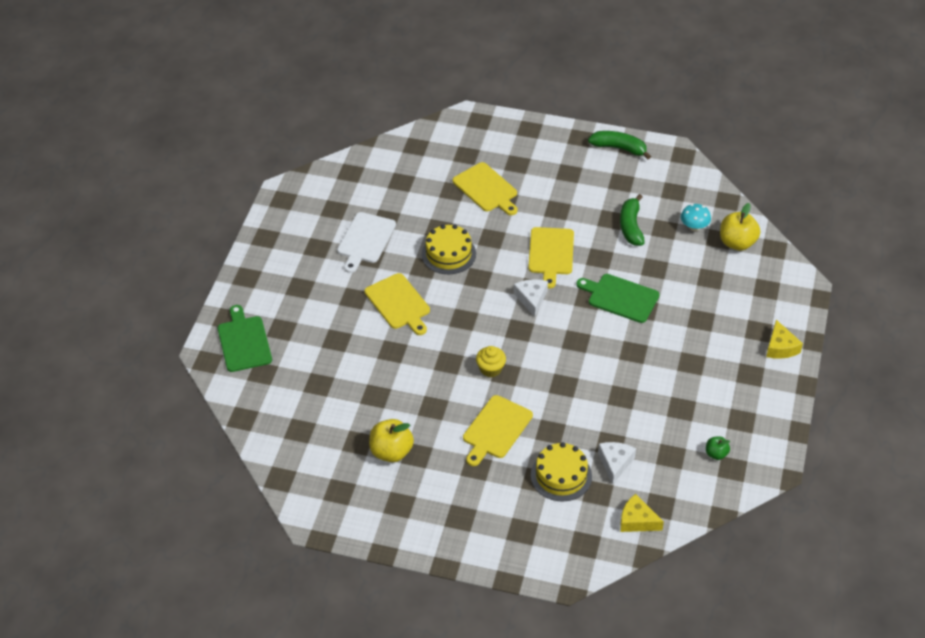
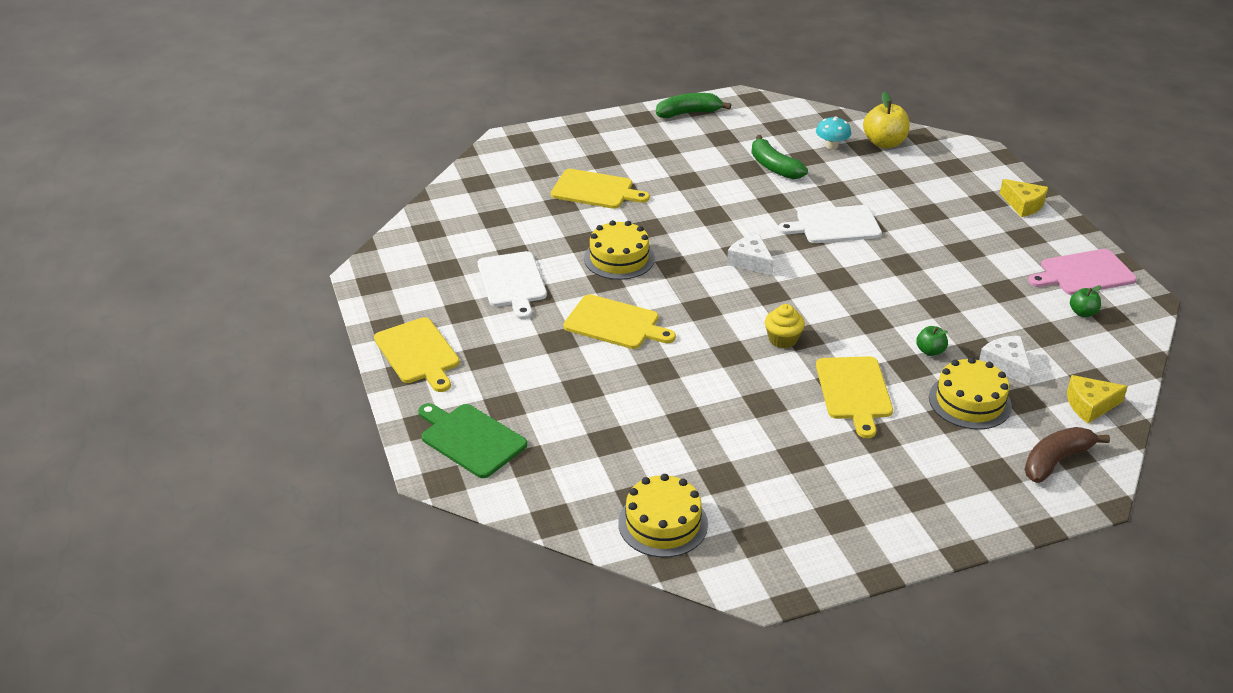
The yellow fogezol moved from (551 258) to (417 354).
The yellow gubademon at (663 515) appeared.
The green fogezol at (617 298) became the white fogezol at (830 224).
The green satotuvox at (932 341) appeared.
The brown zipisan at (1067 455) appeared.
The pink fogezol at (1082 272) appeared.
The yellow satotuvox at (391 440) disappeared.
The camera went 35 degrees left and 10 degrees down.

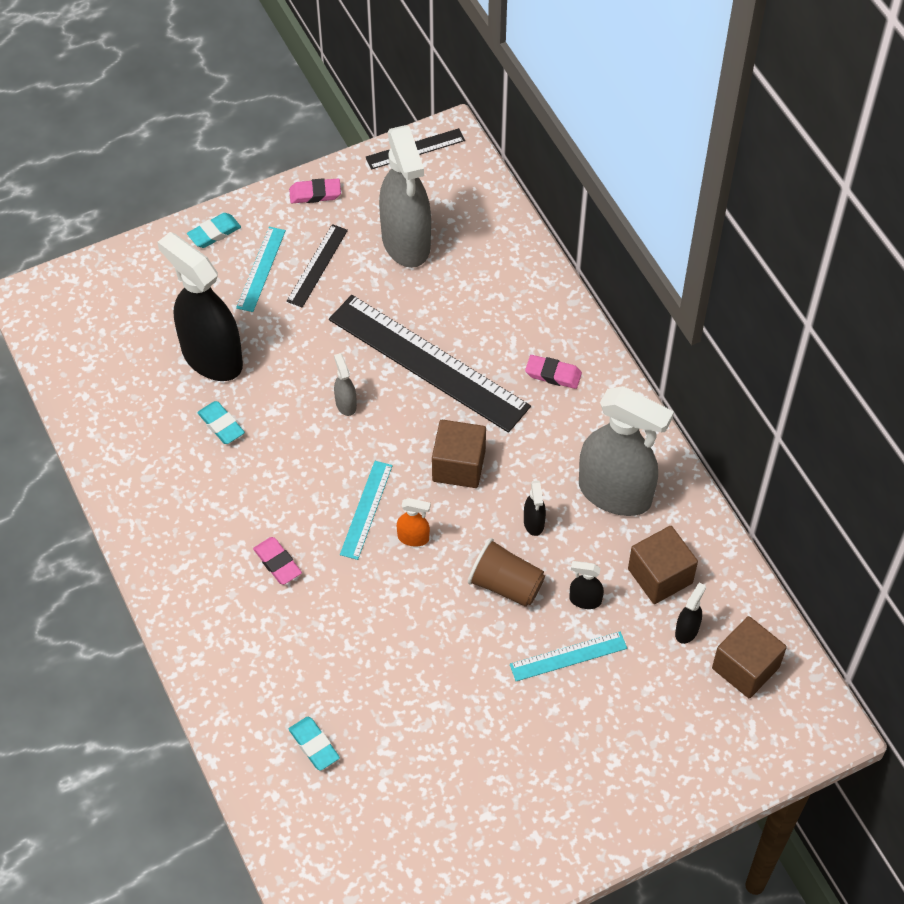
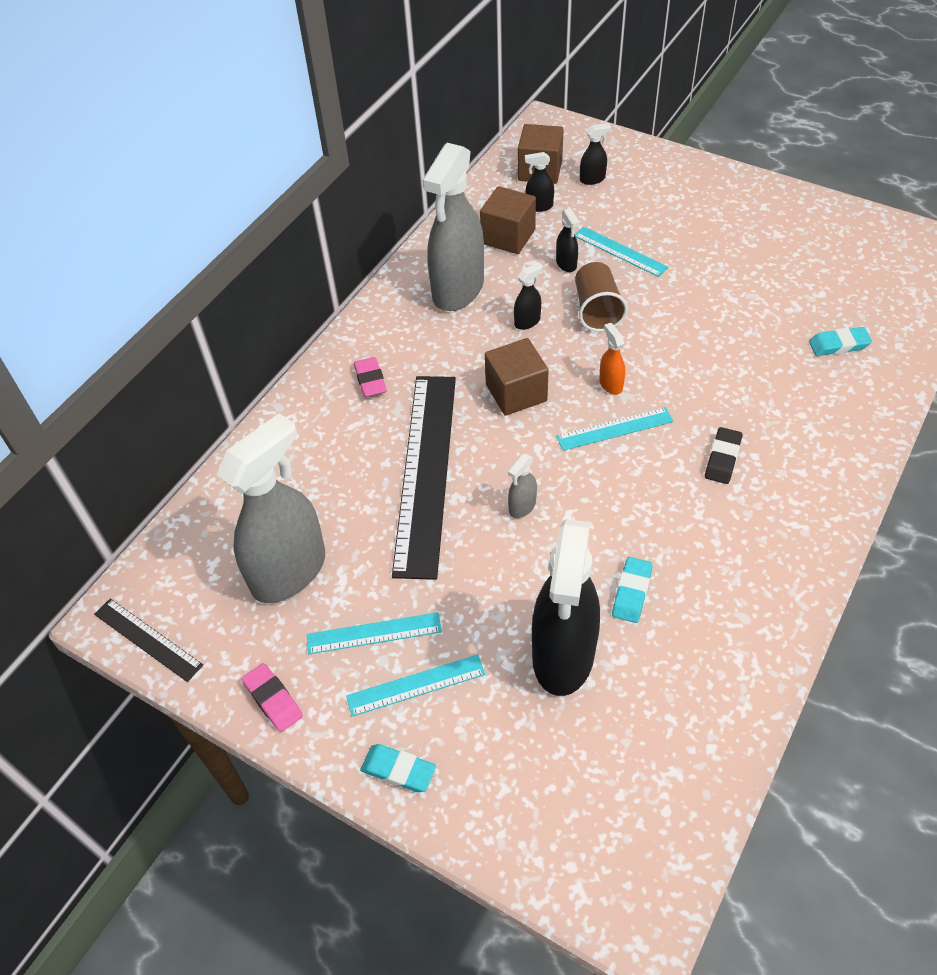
The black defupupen at (317 265) became the turquoise defupupen at (374 633).
The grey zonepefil at (626 451) turned 150 degrees counterclockwise.
The black zonepefil at (595 154) appeared.
The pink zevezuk at (277 561) became the black zevezuk at (723 455).
The turquoise zevezuk at (314 744) turned 60 degrees clockwise.
The camera went 120 degrees left and 5 degrees down.

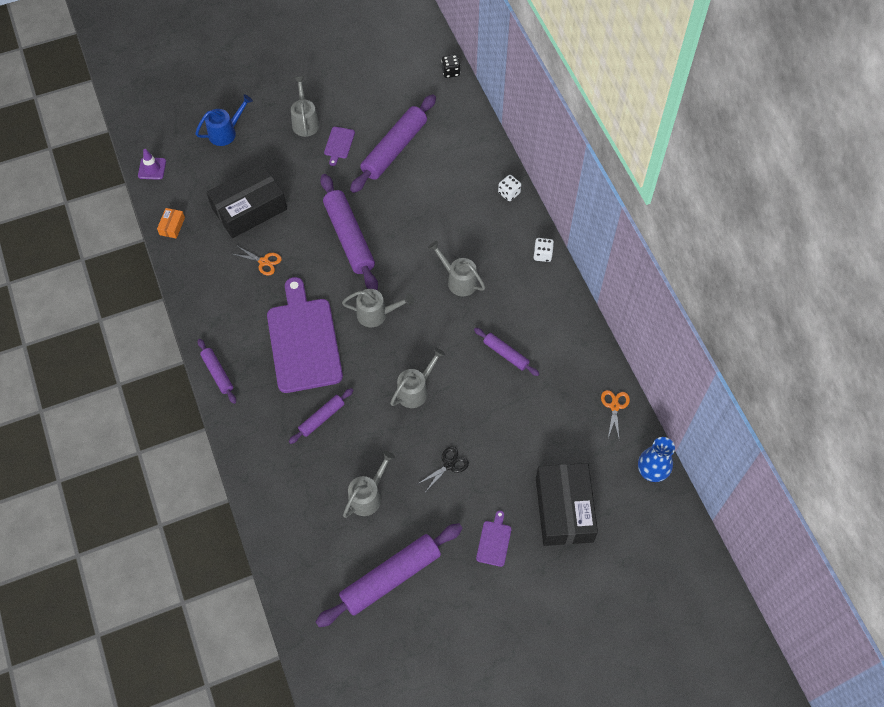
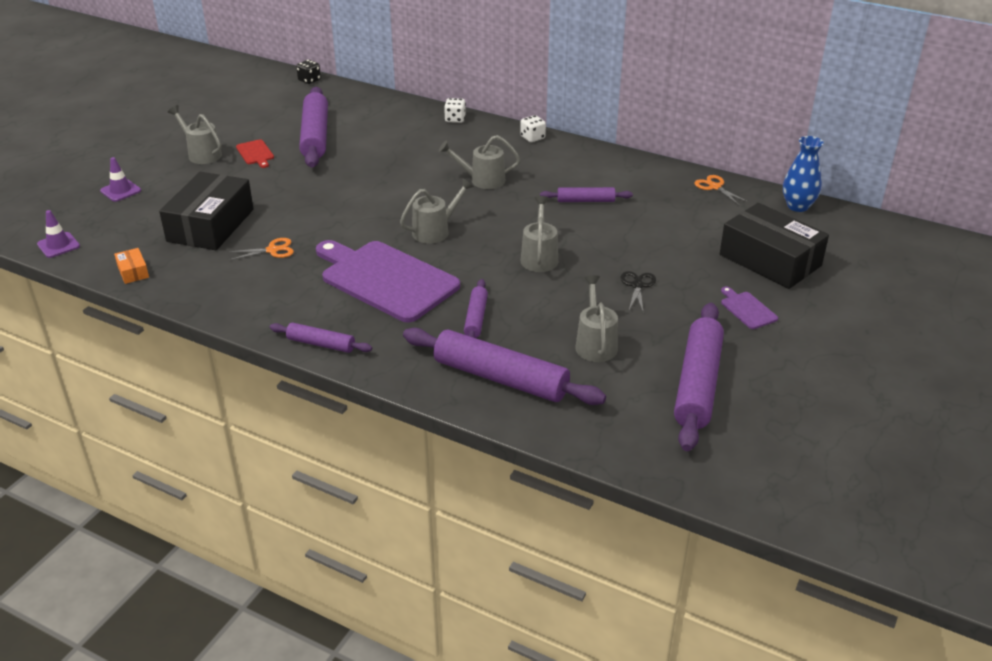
The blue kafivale at (224 120) was replaced by the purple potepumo at (120 179).
The purple fogezol at (339 146) became the red fogezol at (255 153).
The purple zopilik moved from (349 232) to (504 366).
The camera went 40 degrees left and 25 degrees down.

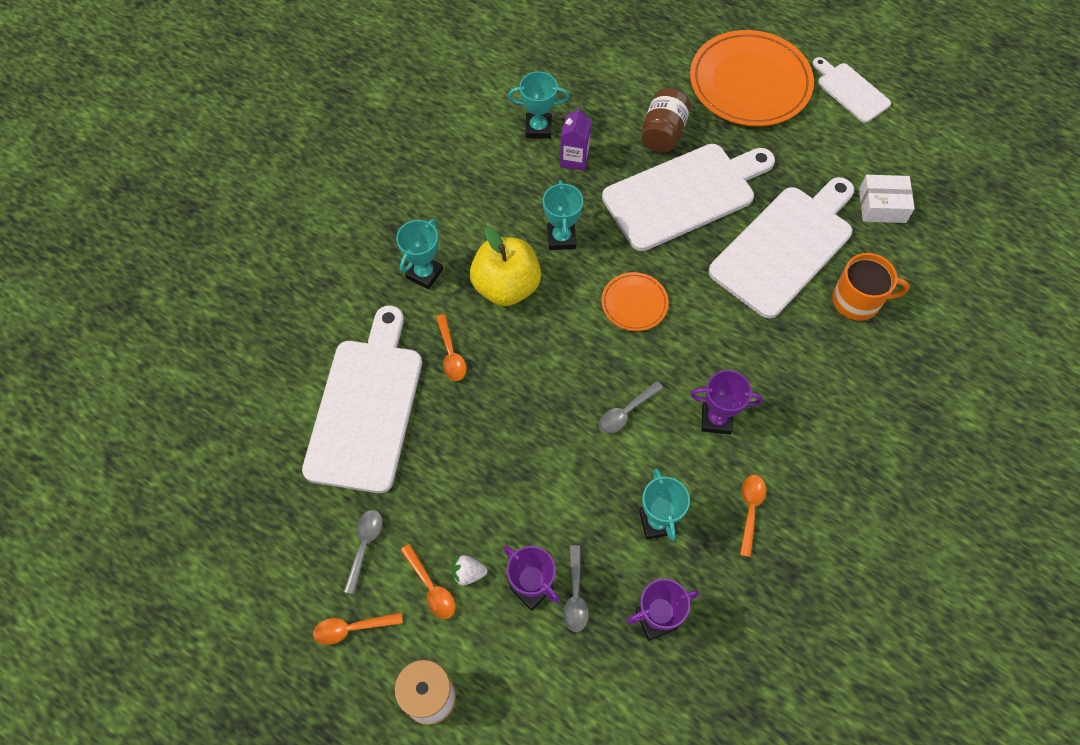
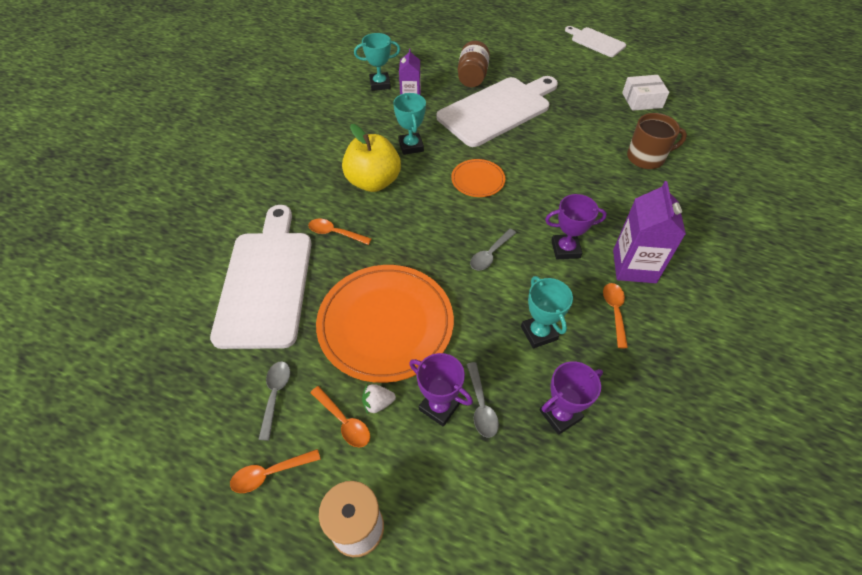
The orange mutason at (451 347) turned 135 degrees clockwise.
The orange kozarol moved from (752 78) to (385 324).
The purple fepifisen at (649 232) appeared.
The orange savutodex at (871 287) became the brown savutodex at (657 141).
The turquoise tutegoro at (419 254) disappeared.
The white fogezol at (781 248) disappeared.
The camera went 10 degrees left and 10 degrees down.

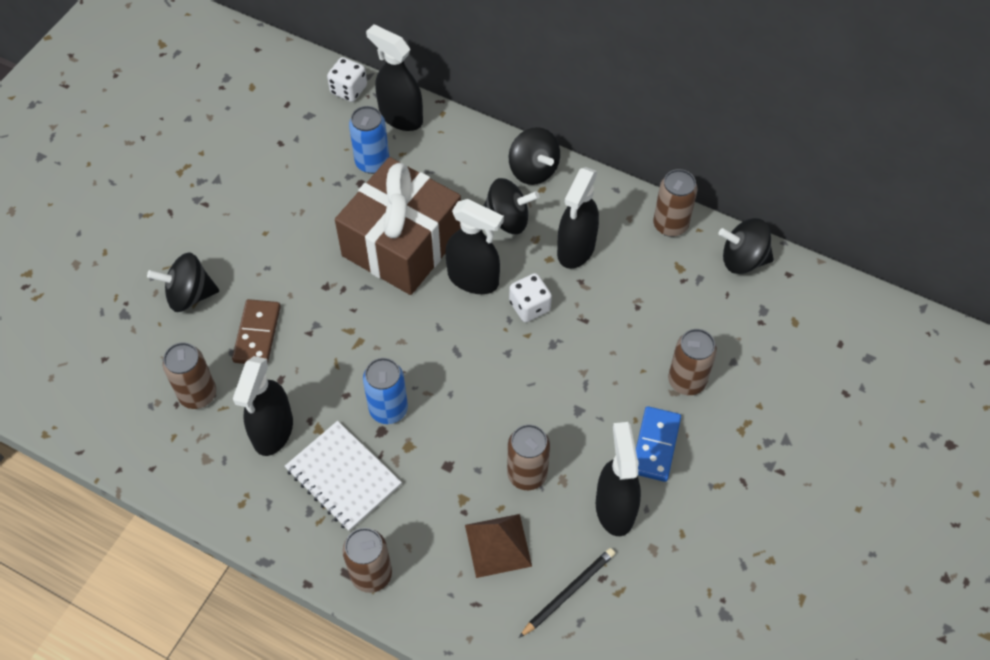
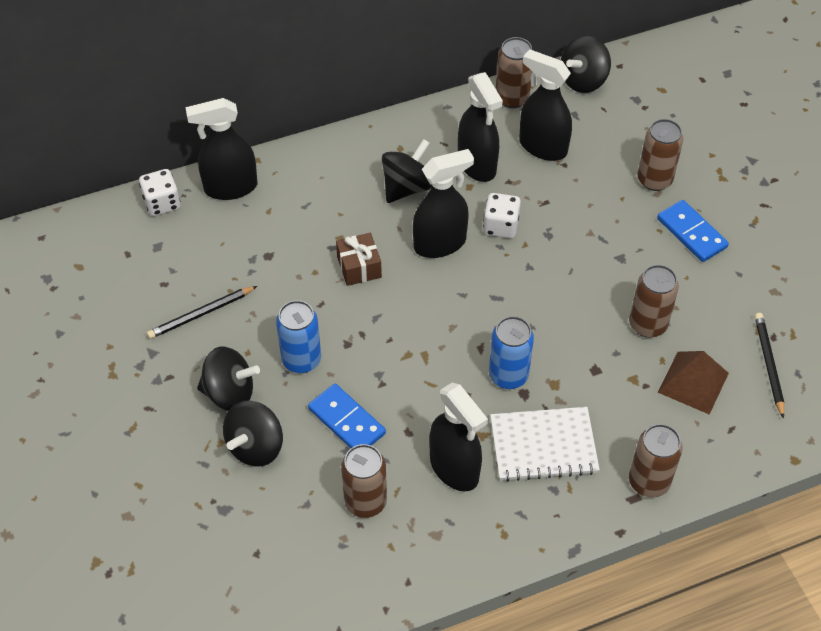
The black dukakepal at (202 312) appeared.
The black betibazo moved from (534 156) to (228 379).
The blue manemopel moved from (369 140) to (298 336).
The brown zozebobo at (256 331) became the blue zozebobo at (347 416).
The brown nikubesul at (398 226) changed to 0.40 times the size.
The black zonepefil moved from (618 479) to (545 105).
The camera went 50 degrees left and 5 degrees down.

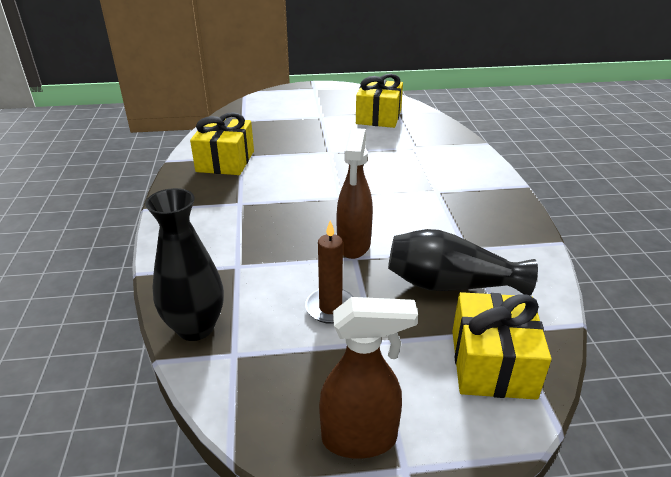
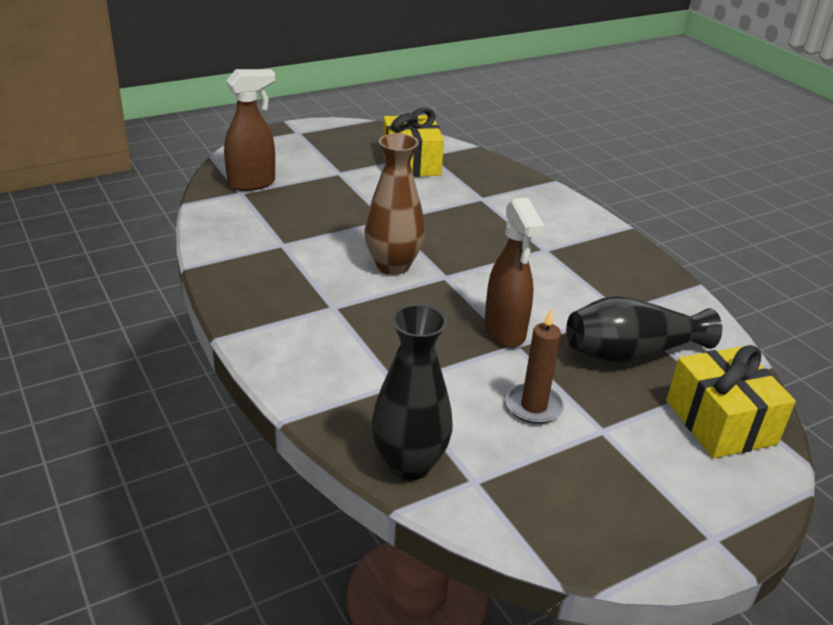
The brown zonepefil moved from (368 378) to (250 130).
The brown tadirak at (395 204) appeared.
The yellow nikubesul at (222 143) disappeared.
The camera went 25 degrees left and 0 degrees up.

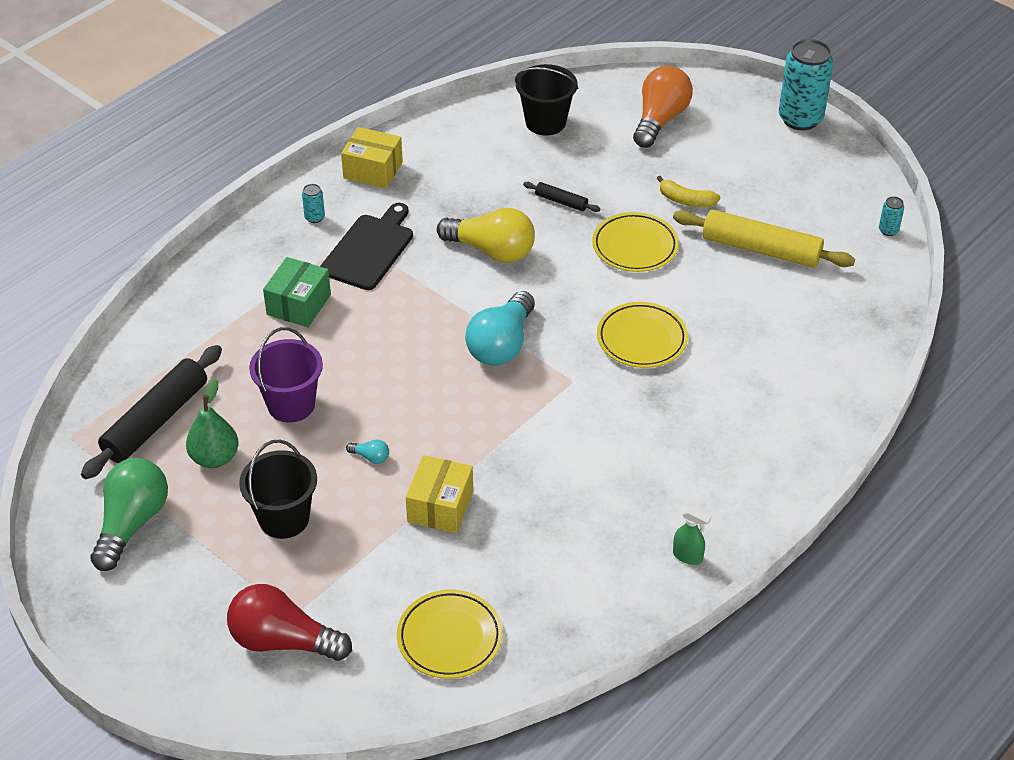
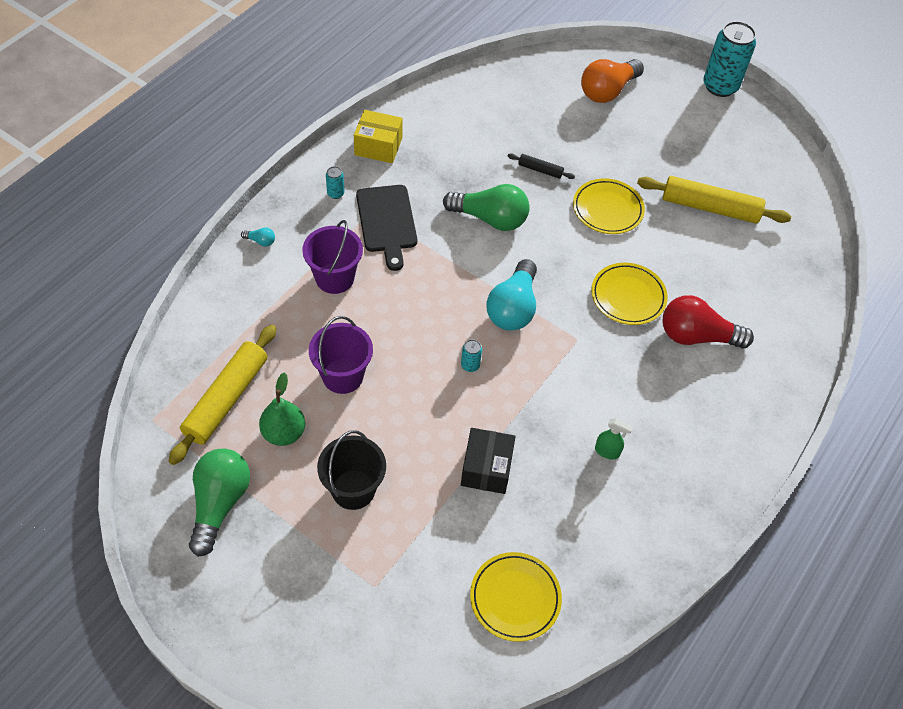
The black zopilik at (151 412) became the yellow zopilik at (222 395).
The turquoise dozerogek moved from (367 452) to (258 236).
The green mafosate at (297 292) was replaced by the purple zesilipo at (332 257).
The black fogezol at (366 246) turned 150 degrees clockwise.
The yellow dozerogek at (486 235) became the green dozerogek at (486 207).
The turquoise manemopel moved from (891 216) to (471 355).
The yellow mafosate at (439 494) became the black mafosate at (488 461).
The orange dozerogek at (663 107) turned 150 degrees counterclockwise.
The green zonepefil moved from (692 535) to (614 438).
The red dozerogek moved from (289 622) to (708 321).
The black zesilipo at (546 100) disappeared.
The yellow zipisan at (688 191) disappeared.
The camera went 10 degrees left and 10 degrees up.

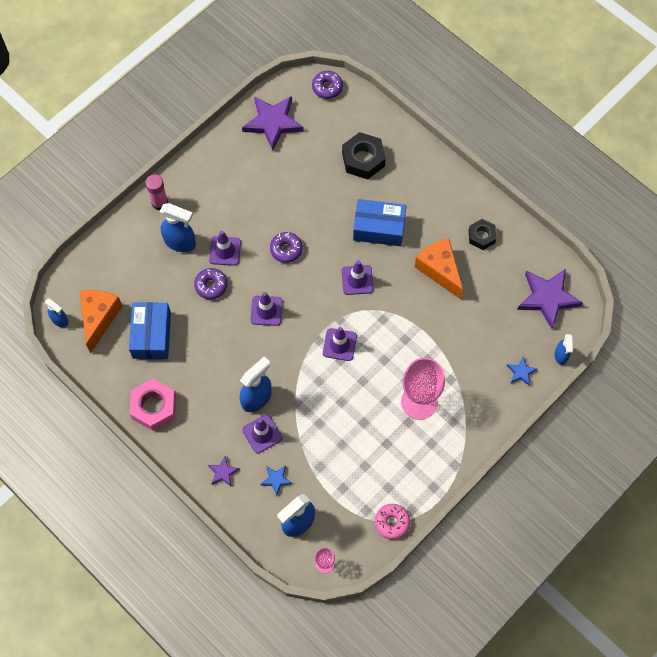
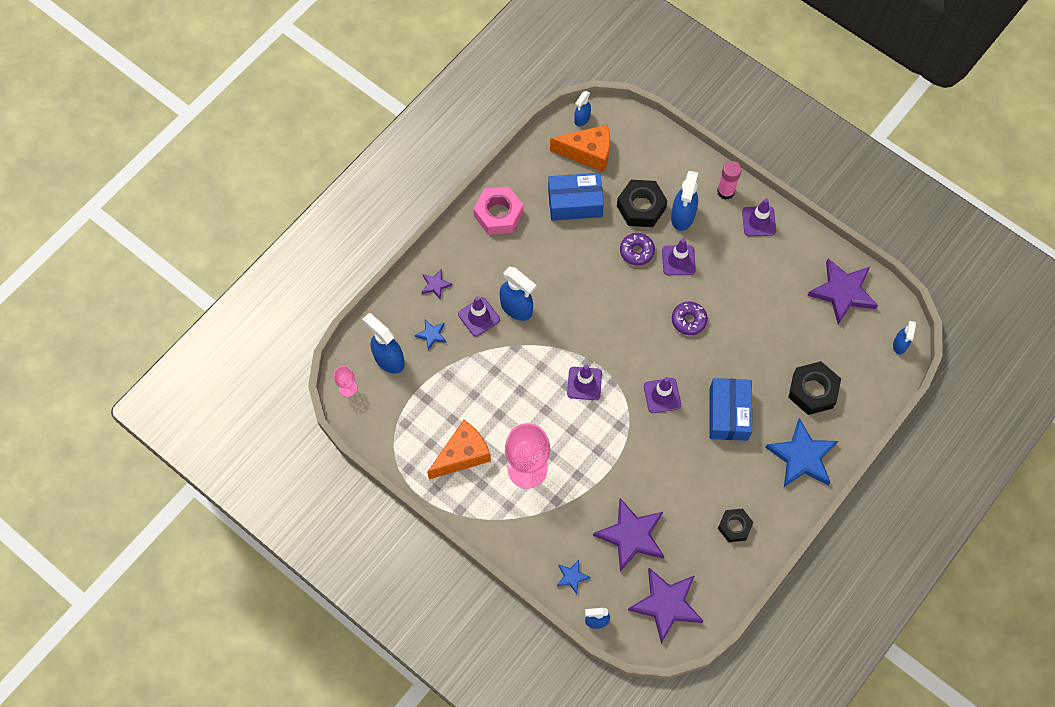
The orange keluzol moved from (439 268) to (459 449).
The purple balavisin at (628 535) appeared.
The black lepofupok at (642 203) appeared.
The purple potepumo moved from (267 309) to (759 217).
The blue balavisin at (801 452) appeared.
The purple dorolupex at (327 85) was replaced by the blue zonepefil at (904 338).
The pink dorolupex at (392 521) disappeared.
The camera went 85 degrees right and 0 degrees up.

